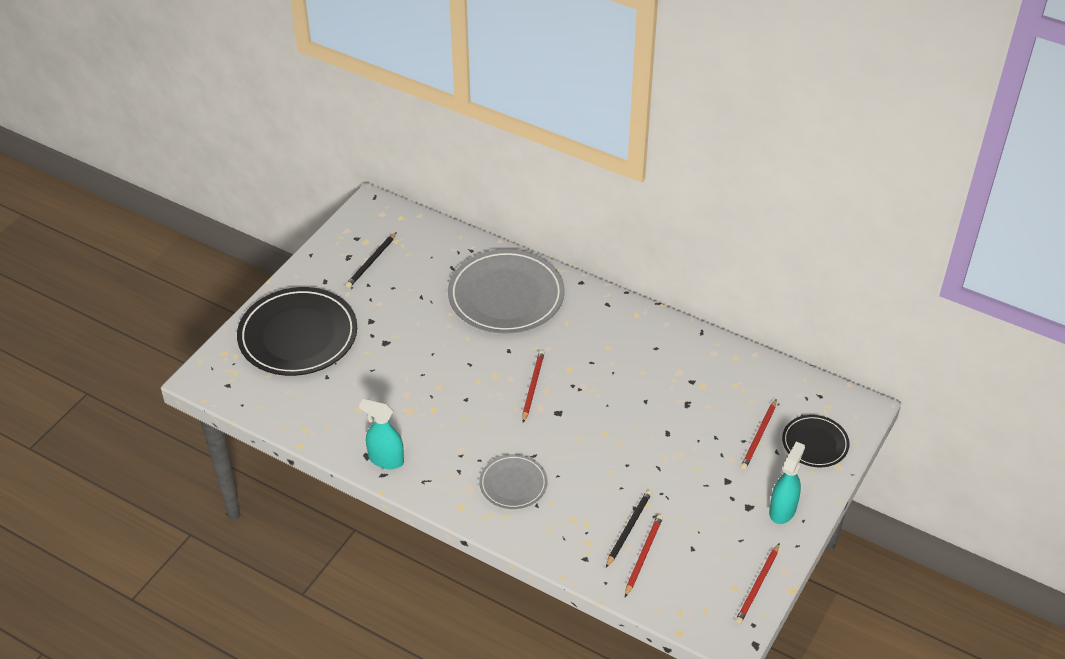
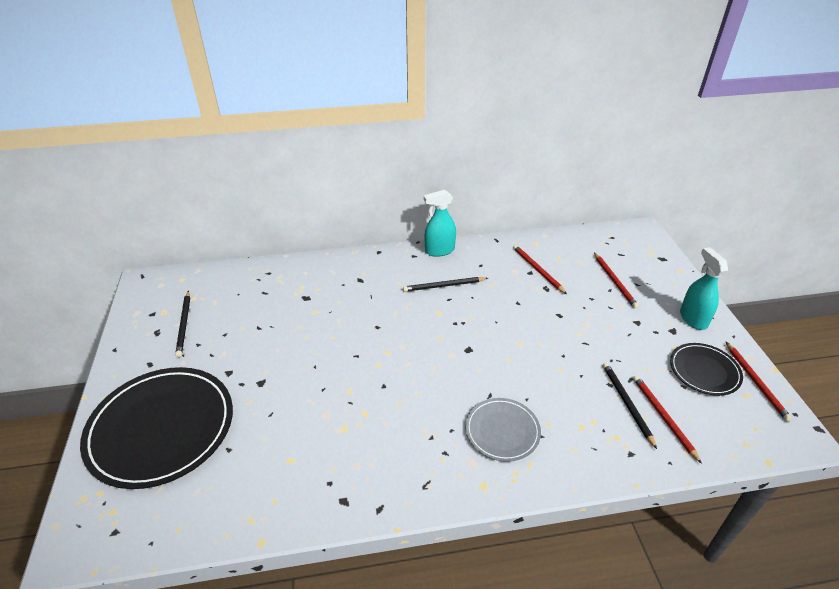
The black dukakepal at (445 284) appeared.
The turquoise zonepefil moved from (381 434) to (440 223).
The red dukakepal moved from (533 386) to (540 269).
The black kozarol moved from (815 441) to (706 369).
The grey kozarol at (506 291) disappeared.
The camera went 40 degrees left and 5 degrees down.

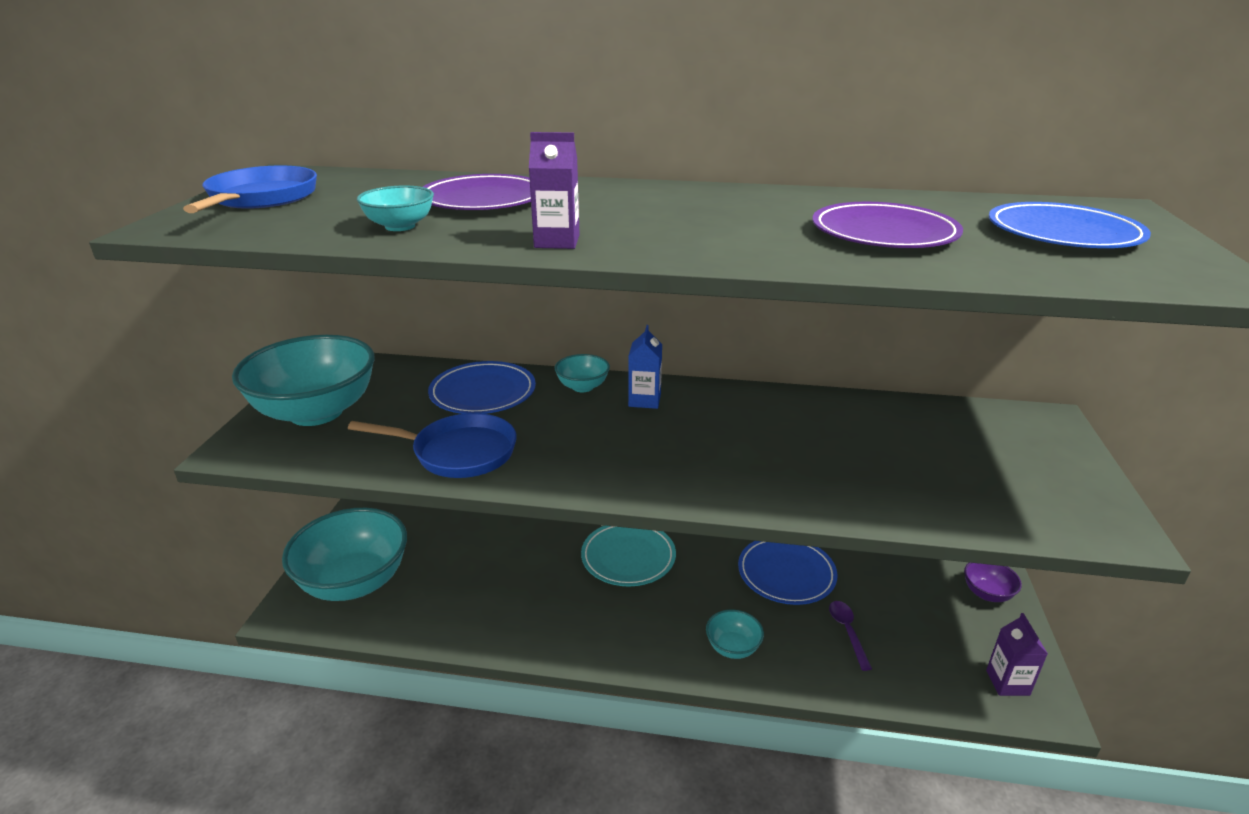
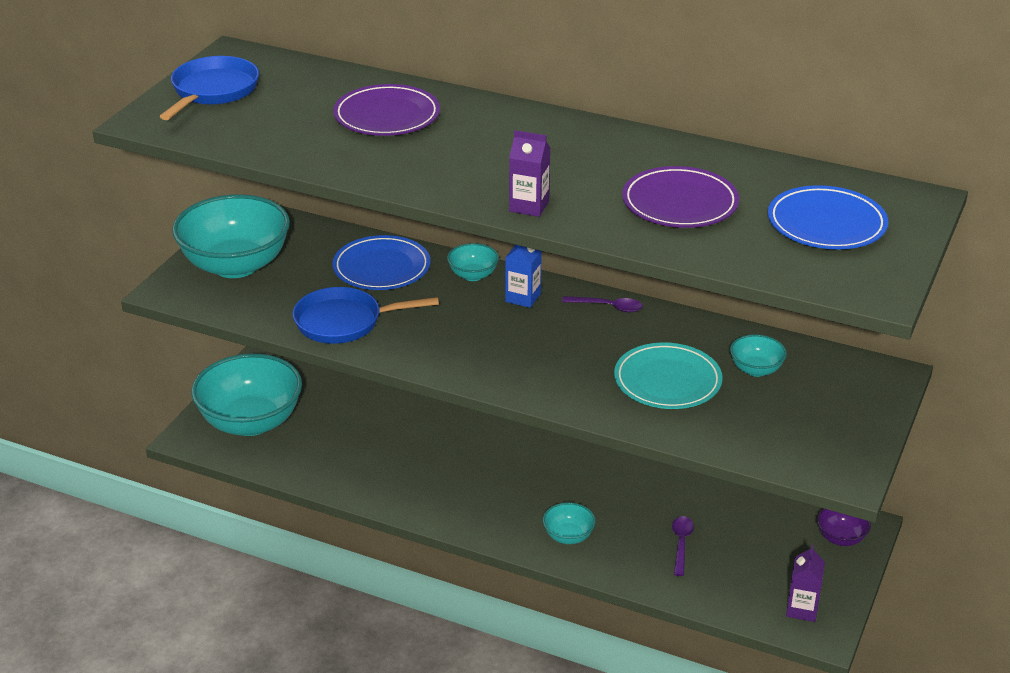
The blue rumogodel at (432 445) turned 150 degrees clockwise.
The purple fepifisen moved from (554 190) to (529 173).
The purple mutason at (602 304) appeared.
The turquoise kozarol moved from (628 556) to (668 375).
The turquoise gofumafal moved from (395 208) to (758 355).
The blue kozarol at (788 573) disappeared.
The camera went 15 degrees right and 5 degrees up.

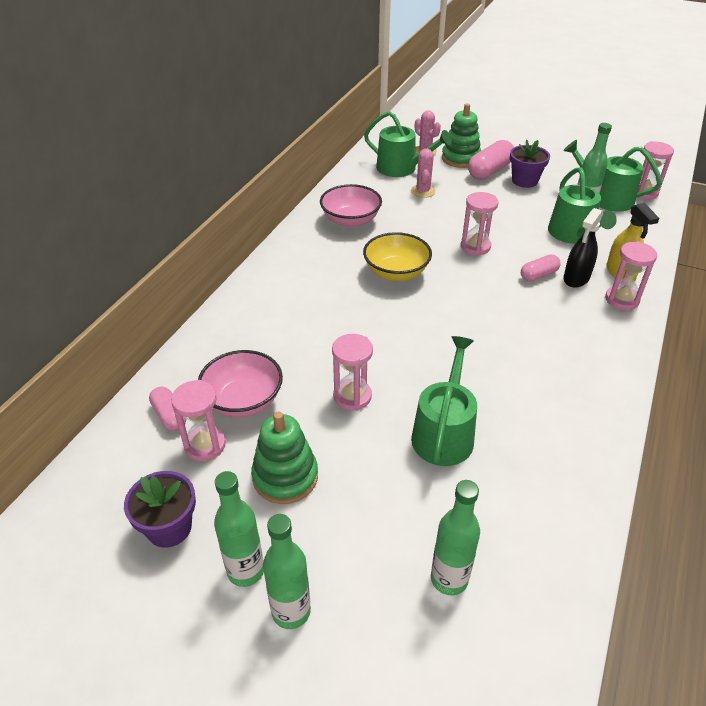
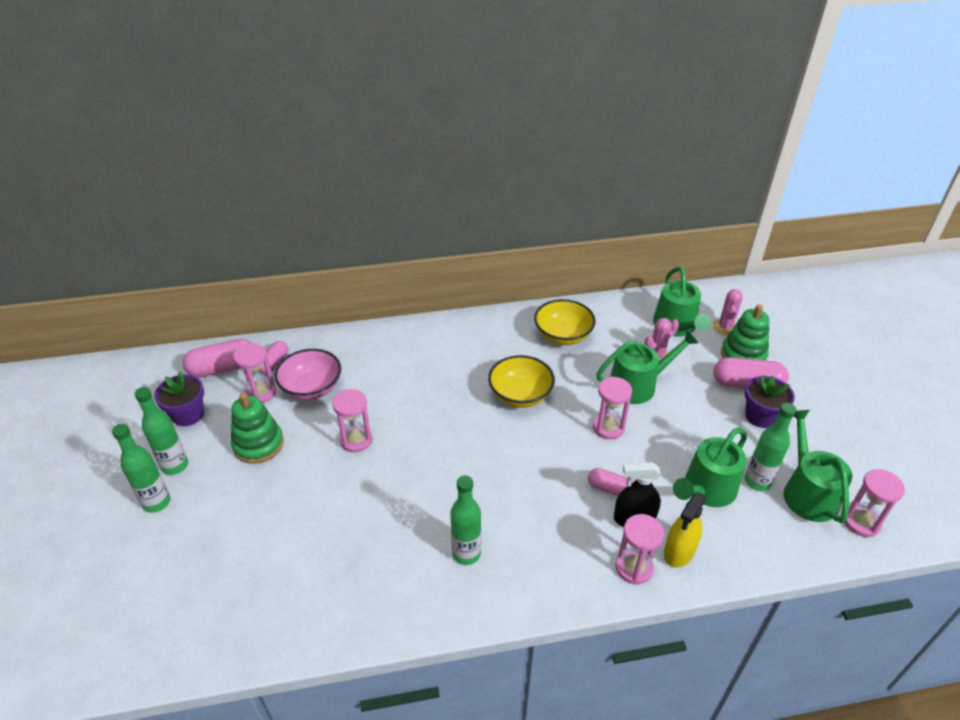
The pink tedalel at (217 358) appeared.
The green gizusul moved from (455 537) to (465 520).
The pink gofumafal at (351 206) became the yellow gofumafal at (565 322).
The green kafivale moved from (444 401) to (647 367).
The camera went 55 degrees right and 0 degrees up.

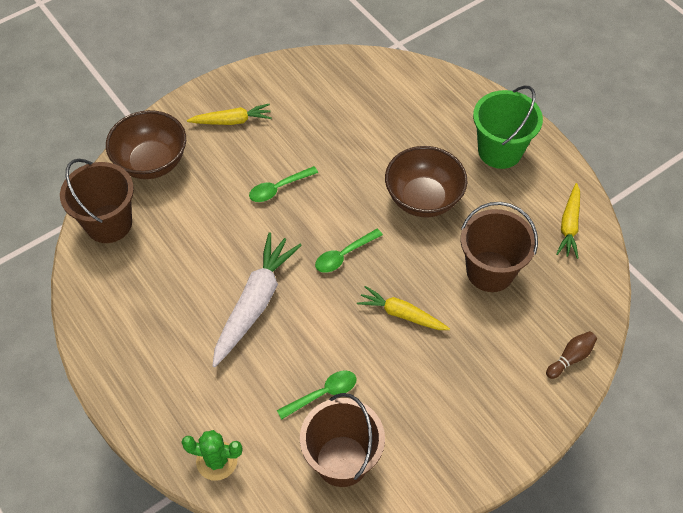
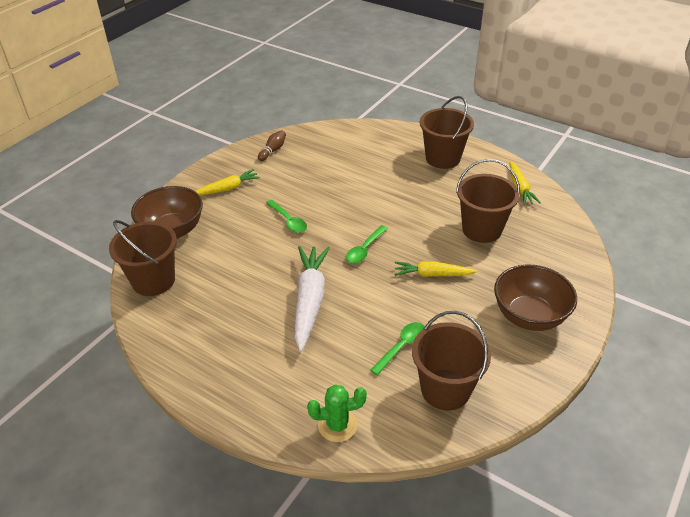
The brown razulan moved from (571 355) to (272 145).
The green mutason at (283 184) turned 75 degrees counterclockwise.
The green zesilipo at (508 127) became the brown zesilipo at (447 132).
The brown gofumafal moved from (426 181) to (535 298).
The camera went 20 degrees left and 15 degrees down.

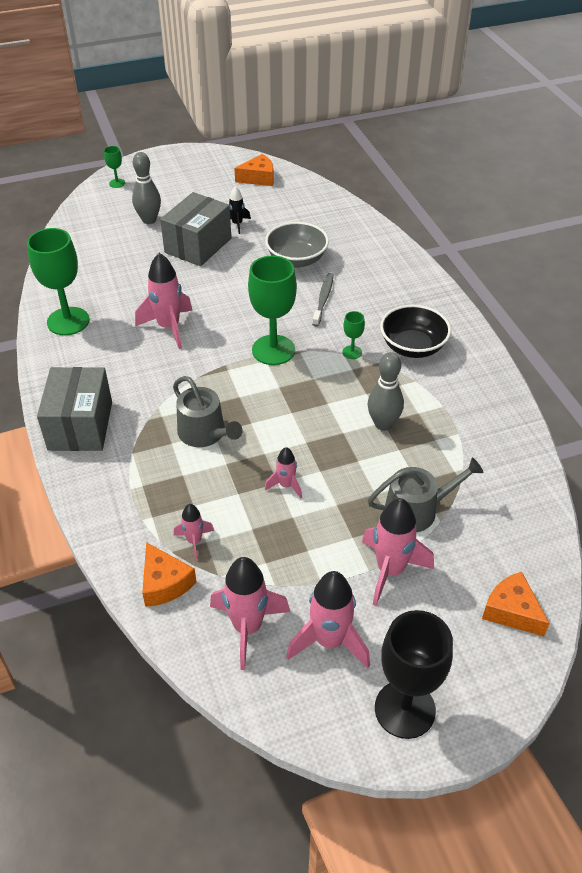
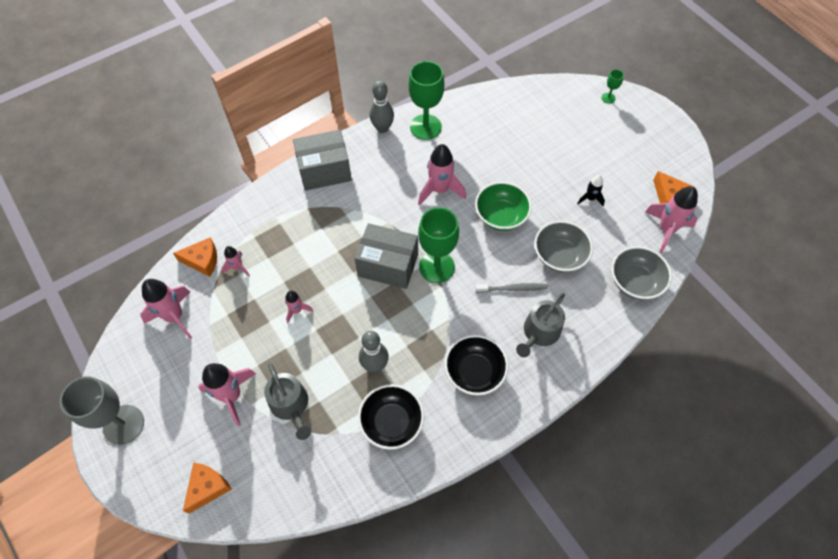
The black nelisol at (414 674) became the grey nelisol at (102 410).
The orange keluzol at (169 574) turned 135 degrees counterclockwise.
The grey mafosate moved from (195 229) to (386 256).
The black gofumafal at (391 417) appeared.
The grey razulan moved from (146 188) to (382 106).
The green gofumafal at (503 206) appeared.
The grey kafivale moved from (208 411) to (540 325).
The grey gofumafal at (641 273) appeared.
The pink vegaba moved from (328 619) to (671 219).
The green nelisol at (353 335) disappeared.
The camera went 75 degrees right and 15 degrees up.

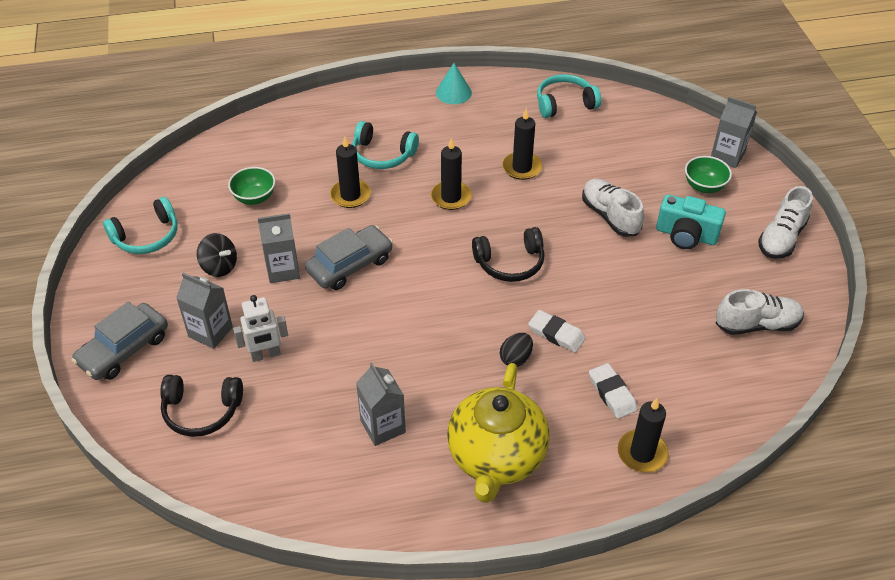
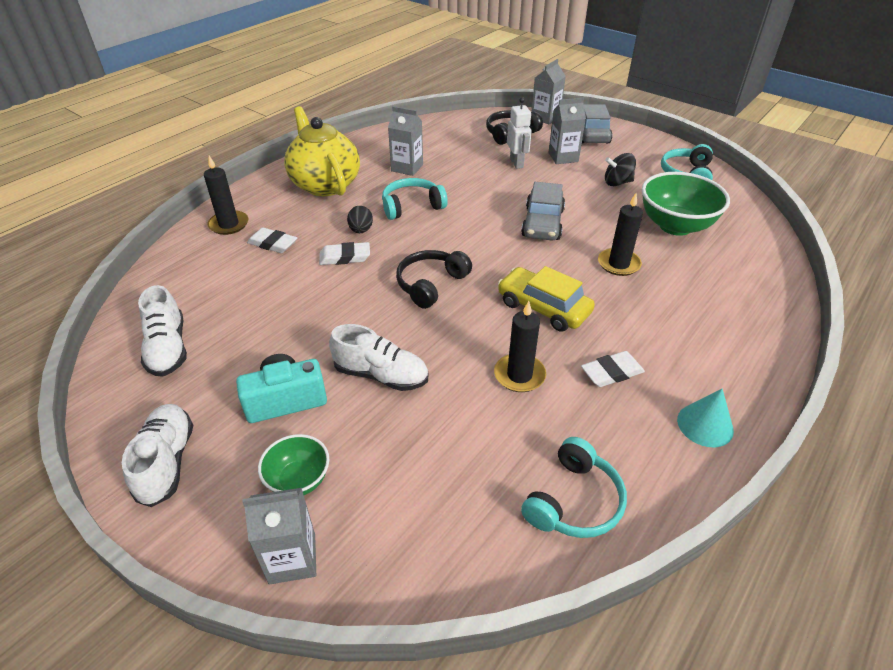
The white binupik at (760 312) turned 60 degrees counterclockwise.
The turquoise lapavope moved from (385 145) to (415 199).
The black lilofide at (451 174) was replaced by the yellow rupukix at (546 299).
The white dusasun at (260 328) turned 135 degrees clockwise.
The grey fepifisen moved from (279 248) to (548 91).
The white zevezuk at (613 369) appeared.
The green gofumafal at (251 186) changed to 1.82 times the size.
The camera went 140 degrees right and 5 degrees down.

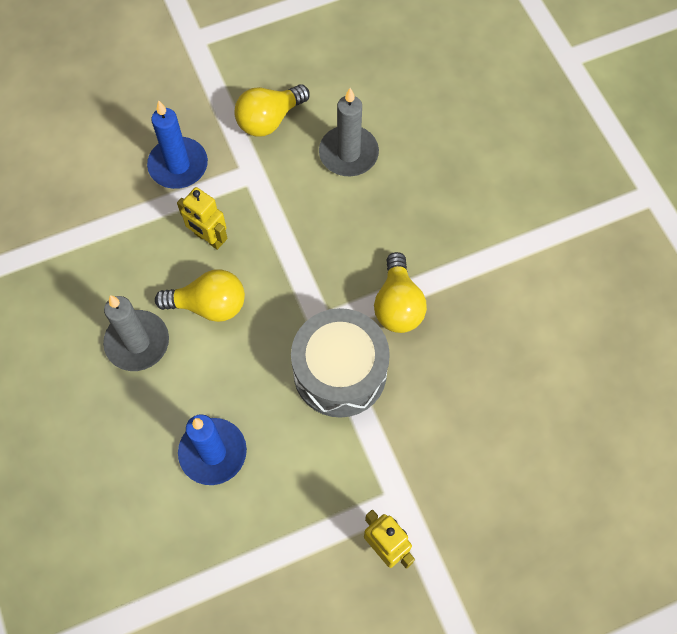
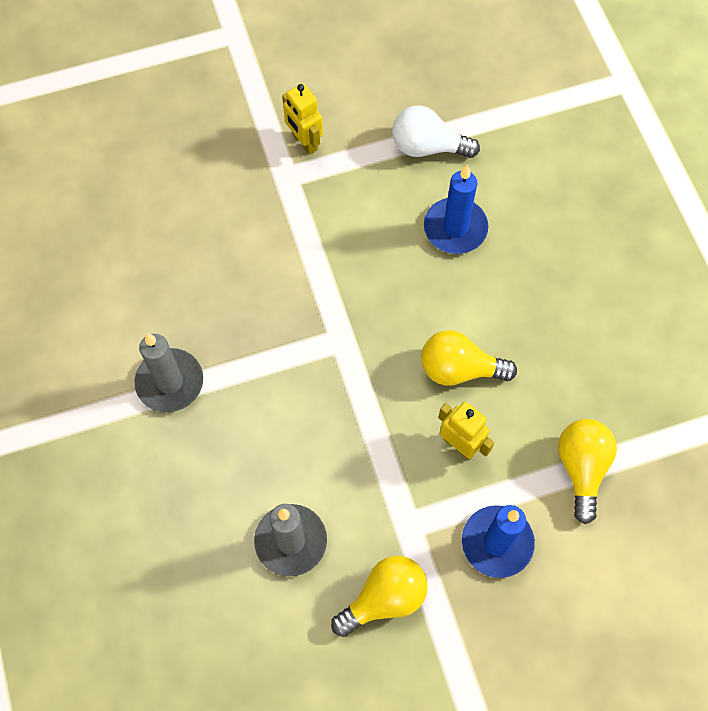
The grey lilofide moved from (136 333) to (168 372).
The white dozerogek at (436 132) appeared.
The yellow dozerogek moved from (400 292) to (587 471).
The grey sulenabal at (340 363) disappeared.
The camera went 175 degrees left and 0 degrees up.

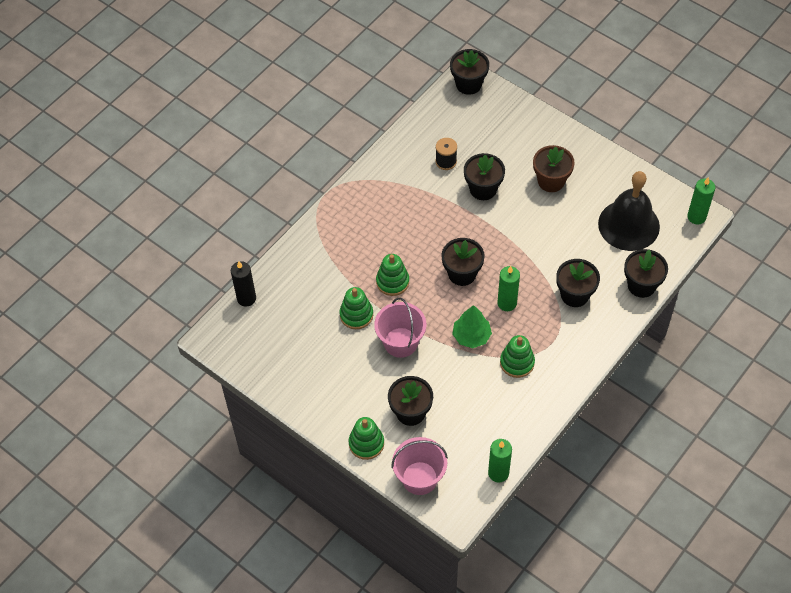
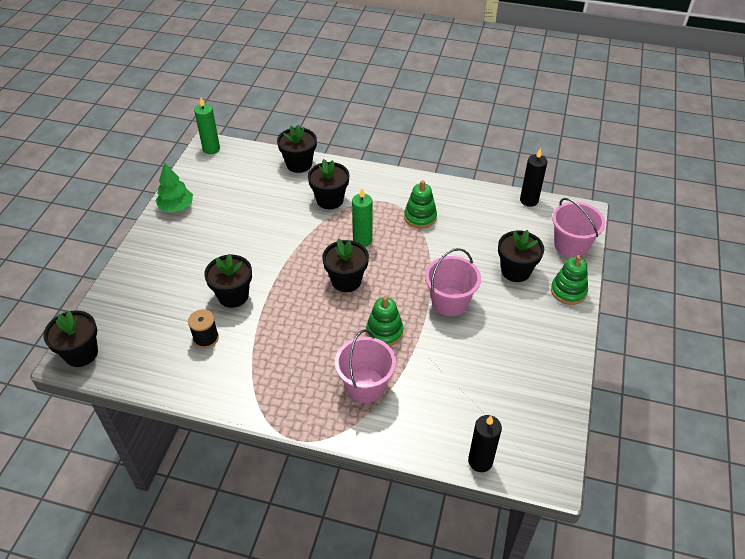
The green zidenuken moved from (472 326) to (174 187).
The pink zesilipo at (365 366) appeared.
The green lilofide at (500 460) became the black lilofide at (533 177).
The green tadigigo at (356 308) disappeared.
The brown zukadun at (554 168) disappeared.
The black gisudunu at (629 211) disappeared.
The camera went 115 degrees left and 10 degrees down.

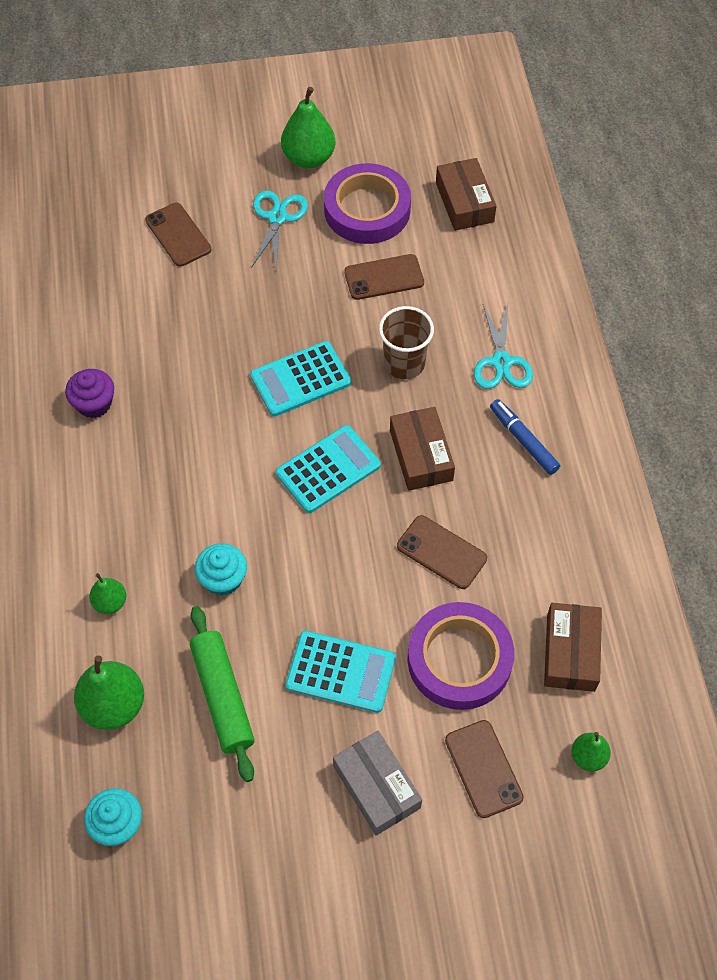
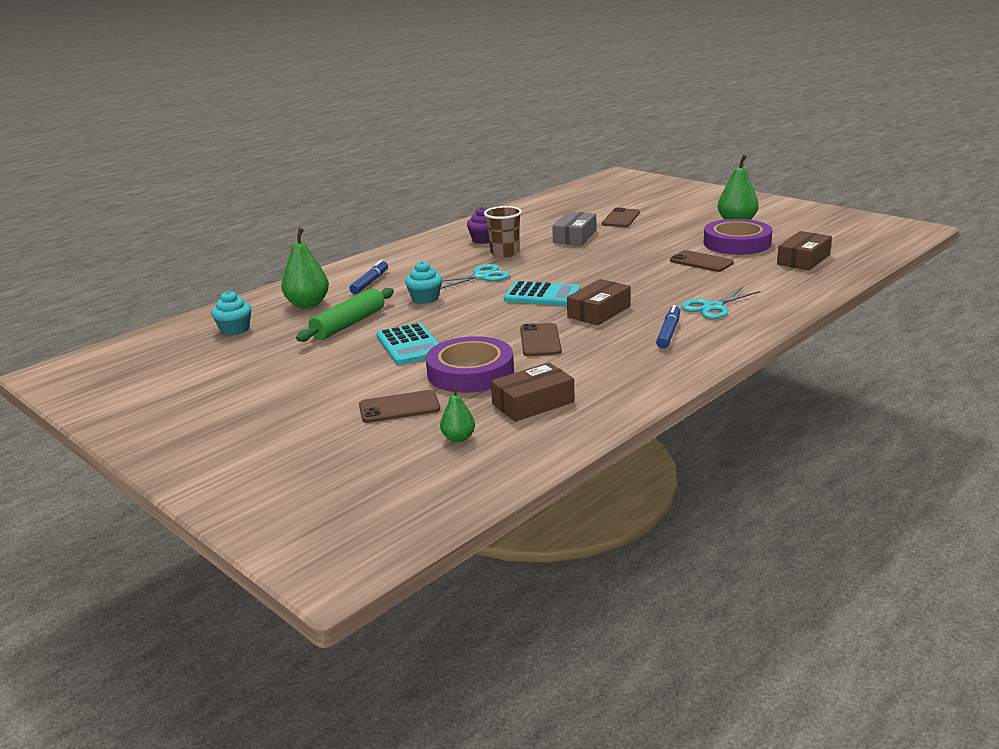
The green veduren at (107 593) was replaced by the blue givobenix at (368 277).
The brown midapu at (484 769) turned 45 degrees clockwise.
The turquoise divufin moved from (279 229) to (475 276).
The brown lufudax moved from (406 342) to (503 231).
The grey mafosate moved from (377 783) to (574 229).
The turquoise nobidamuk at (300 378) disappeared.
The camera went 55 degrees right and 35 degrees down.

